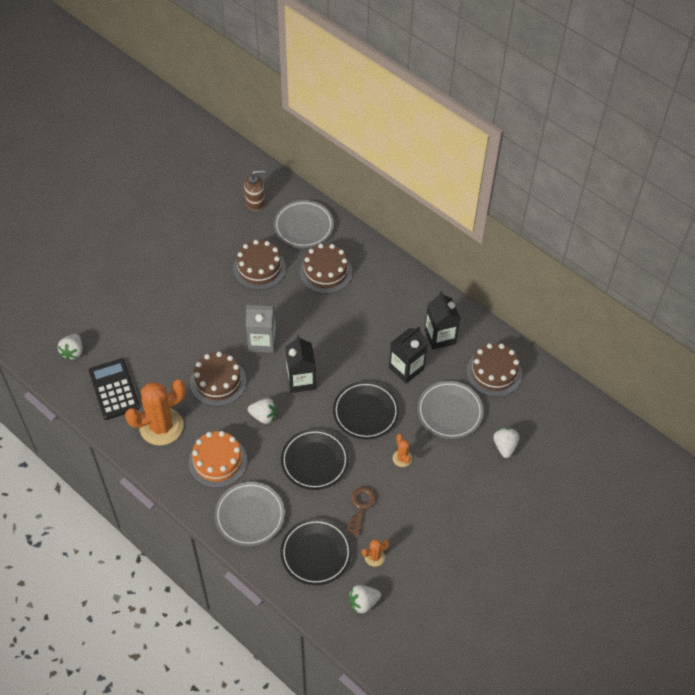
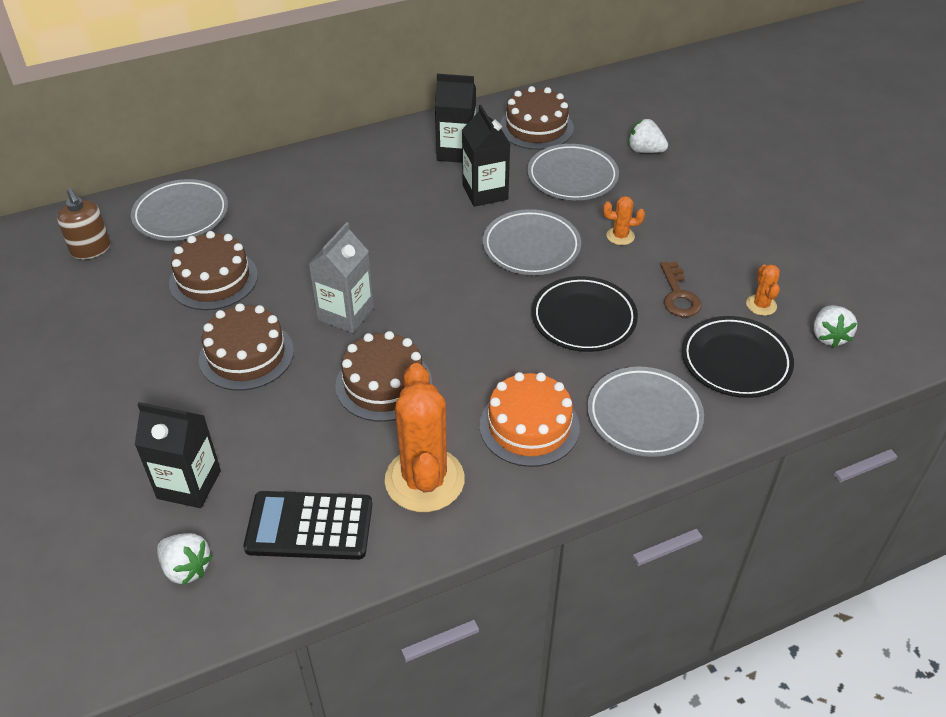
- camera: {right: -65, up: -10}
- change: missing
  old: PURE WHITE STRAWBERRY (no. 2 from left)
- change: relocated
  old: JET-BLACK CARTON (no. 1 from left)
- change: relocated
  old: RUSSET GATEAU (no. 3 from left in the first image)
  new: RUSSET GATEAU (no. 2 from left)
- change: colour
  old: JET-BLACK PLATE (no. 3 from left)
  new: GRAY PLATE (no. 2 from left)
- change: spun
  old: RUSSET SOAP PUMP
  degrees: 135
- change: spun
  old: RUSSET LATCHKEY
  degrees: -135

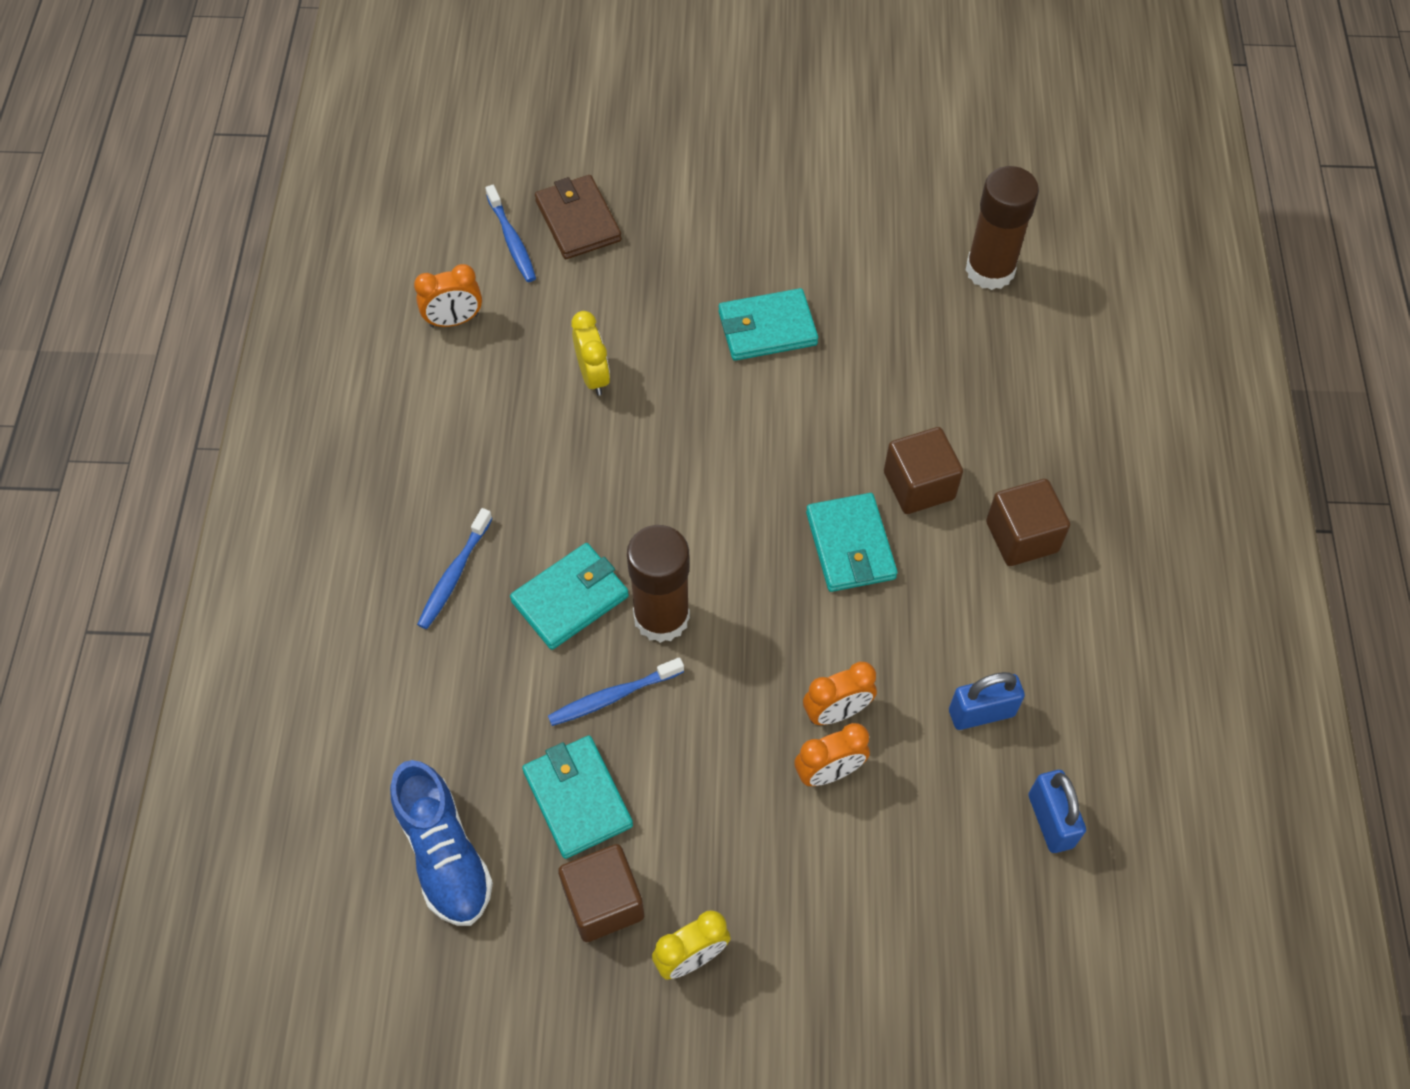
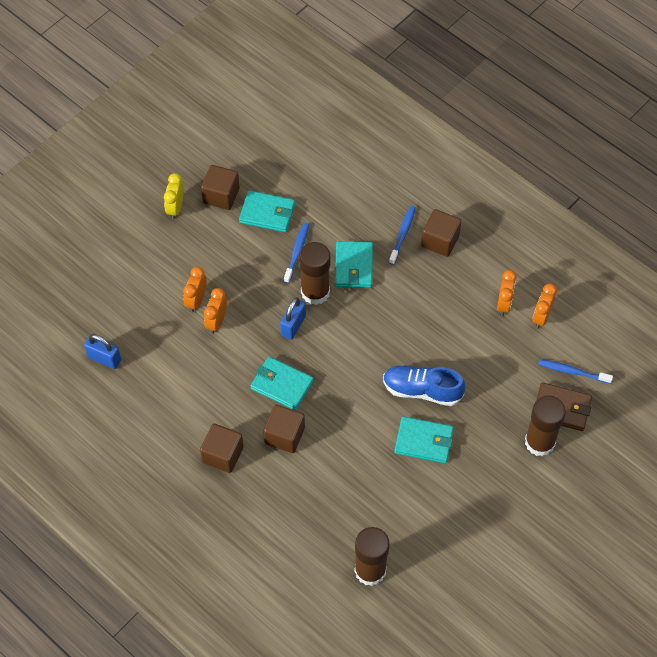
- camera: {right: 130, up: 0}
- change: missing
  old: GOLDEN ALARM CLOCK (no. 1 from left)
- change: appeared
  new: RUSSET BLOCK (no. 4 from left)
- change: appeared
  new: ORANGE ALARM CLOCK (no. 3 from left)
- change: appeared
  new: RUSSET STICK OF GLUE (no. 3 from left)
- change: relocated
  old: COBALT SHOE
- change: relocated
  old: COBALT PADLOCK (no. 1 from left in the first image)
  new: COBALT PADLOCK (no. 2 from left)
- change: spun
  old: COBALT TOOTHBRUSH (no. 1 from left in the first image)
  degrees: 45
- change: spun
  old: TEAL CARD WALLET (no. 3 from left in the first image)
  degrees: 75

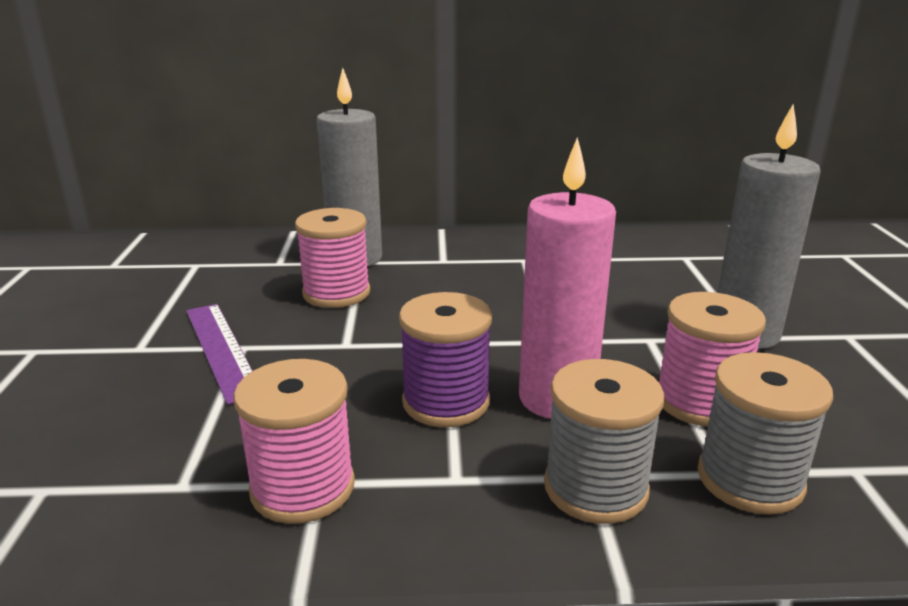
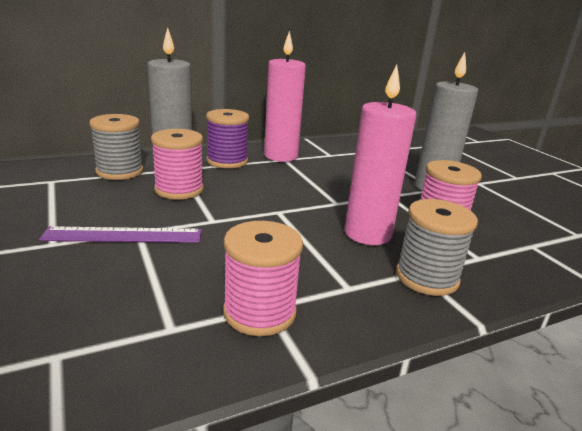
- camera: {right: -25, up: 0}
- change: appeared
  new: PINK WAX CANDLE (no. 1 from left)
- change: relocated
  old: PURPLE REEL OF THREAD
- change: relocated
  old: GRAY REEL OF THREAD (no. 2 from left in the first image)
  new: GRAY REEL OF THREAD (no. 1 from left)
- change: spun
  old: PURPLE STRAIGHTEDGE
  degrees: -45

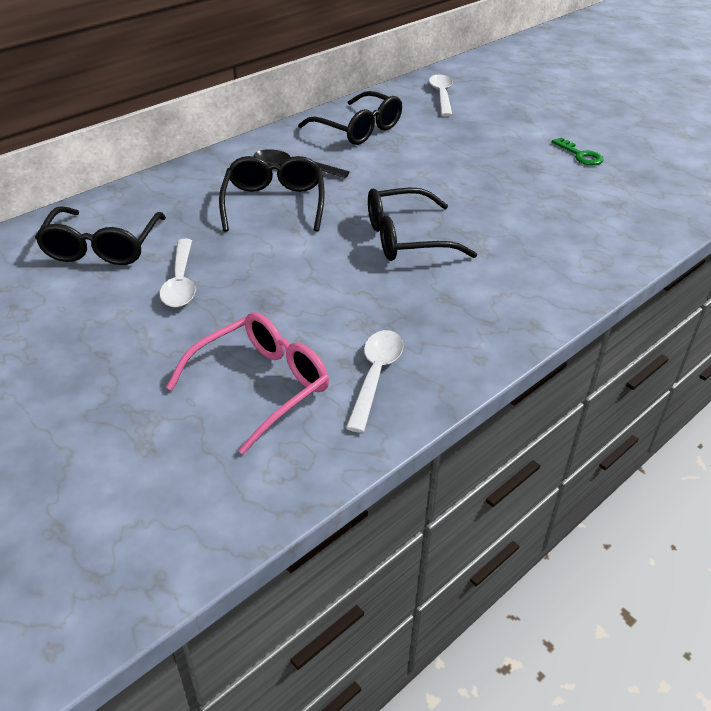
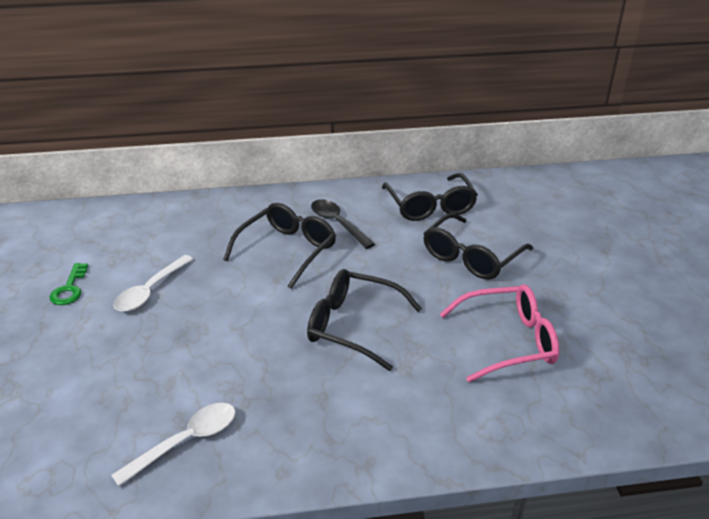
- camera: {right: 35, up: -5}
- change: missing
  old: PURE WHITE TEASPOON (no. 3 from left)
- change: relocated
  old: JET-BLACK SPECTACLES (no. 1 from left in the first image)
  new: JET-BLACK SPECTACLES (no. 4 from left)
- change: relocated
  old: PINK SPECTACLES
- change: relocated
  old: EMERALD LATCHKEY

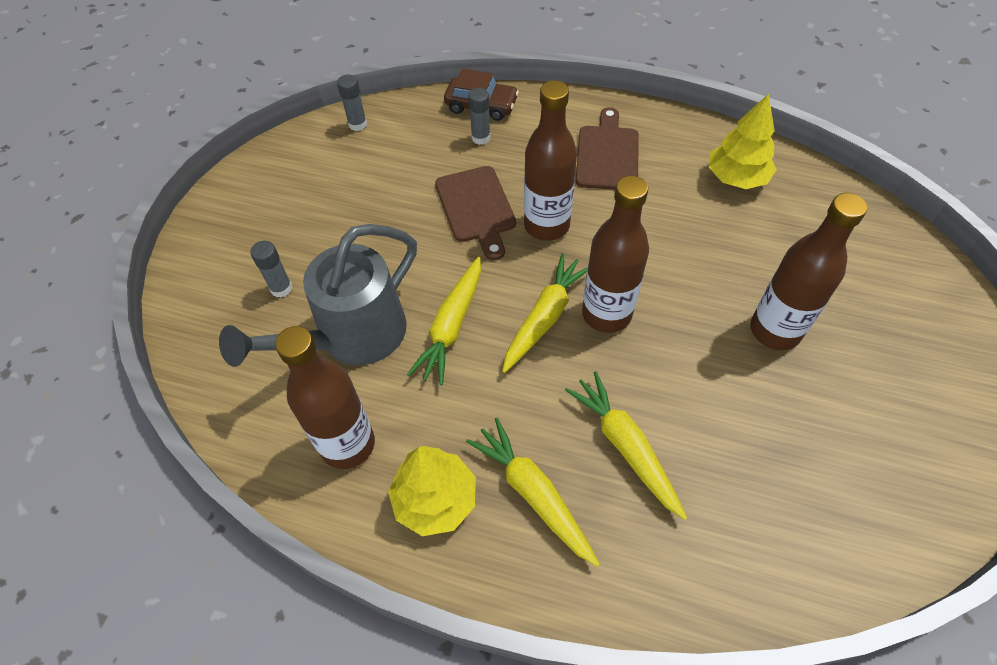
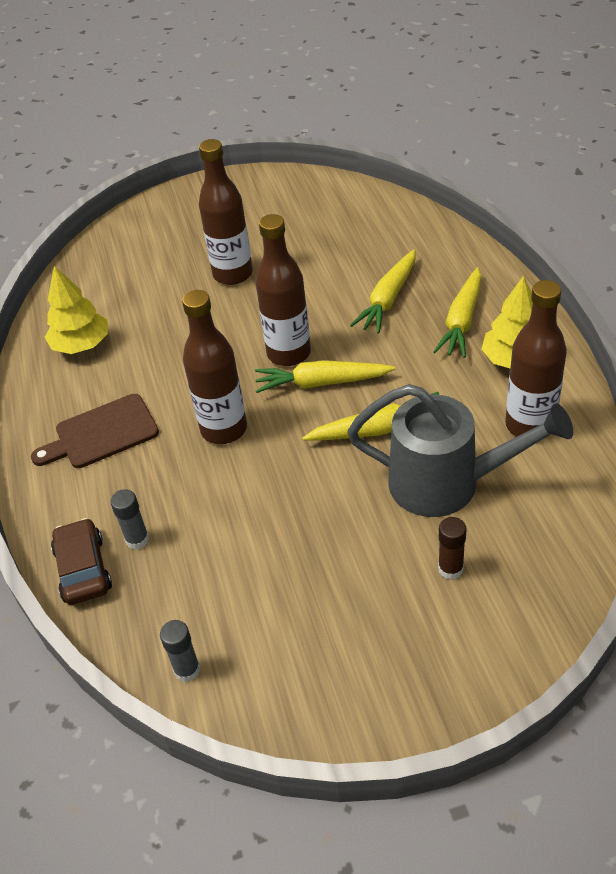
- camera: {right: -120, up: -10}
- change: missing
  old: RUSSET BREAD BOARD (no. 1 from left)
- change: colour
  old: GRAY STICK OF GLUE (no. 1 from left)
  new: RUSSET STICK OF GLUE

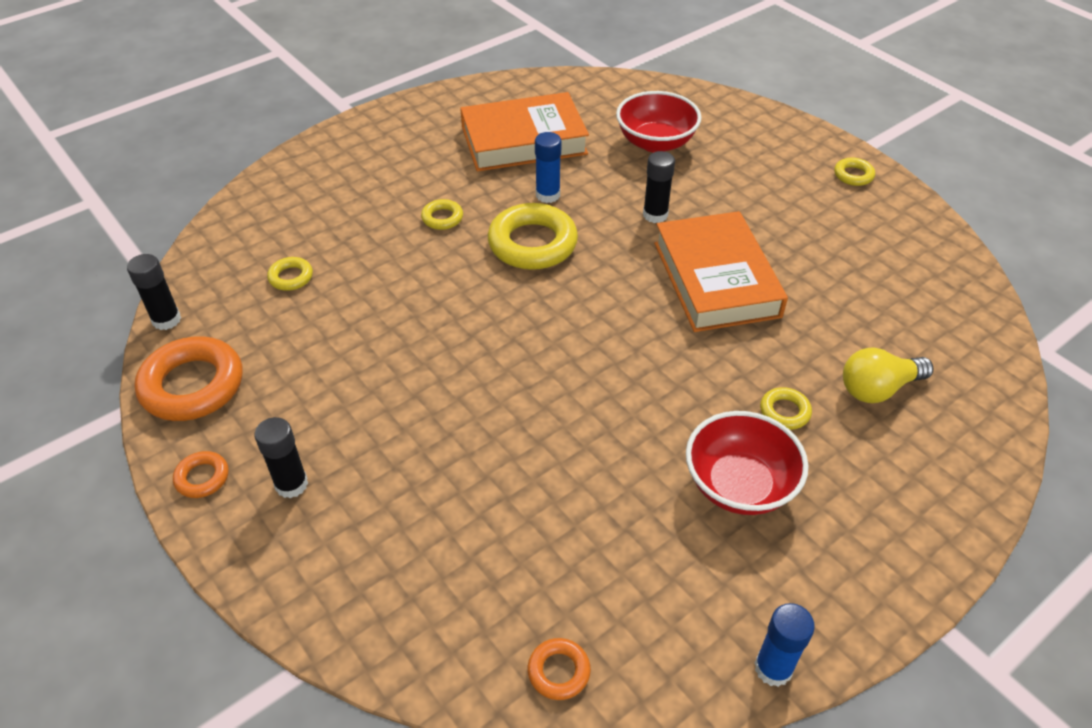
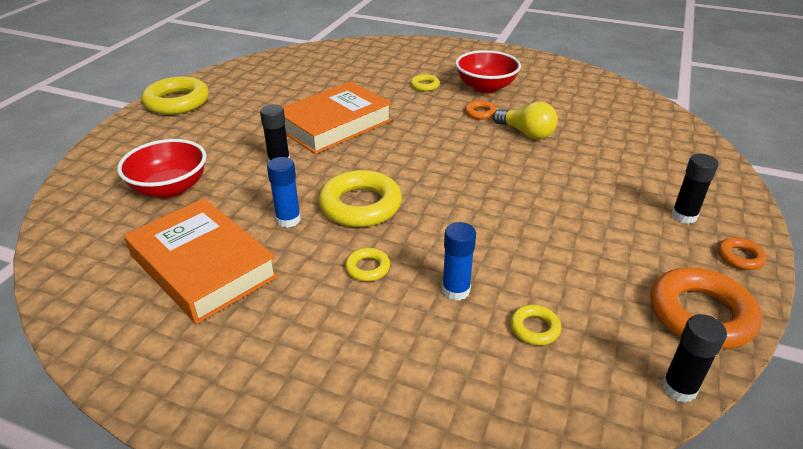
- camera: {right: -120, up: -10}
- change: relocated
  old: ORANGE HOOP (no. 3 from left in the first image)
  new: ORANGE HOOP (no. 1 from left)
- change: relocated
  old: COBALT STICK OF GLUE (no. 2 from left)
- change: relocated
  old: GOLDEN LIGHTBULB
- change: size
  old: GOLDEN HOOP (no. 5 from left in the first image)
  factor: 2.08

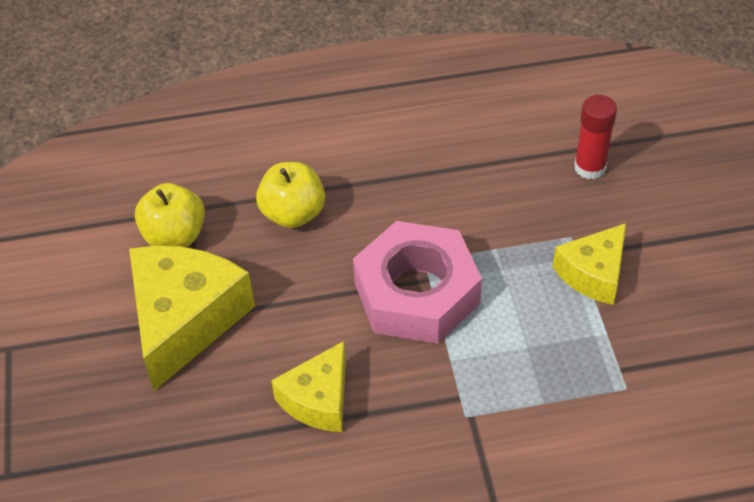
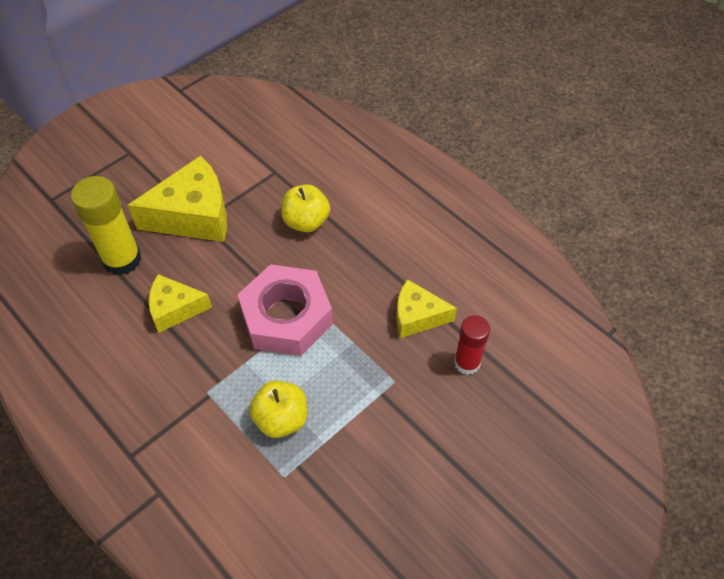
- camera: {right: 55, up: 5}
- change: appeared
  new: GOLDEN STICK OF GLUE
- change: relocated
  old: GOLDEN TOY APPLE (no. 1 from left)
- change: relocated
  old: GOLDEN CHEESE (no. 3 from left)

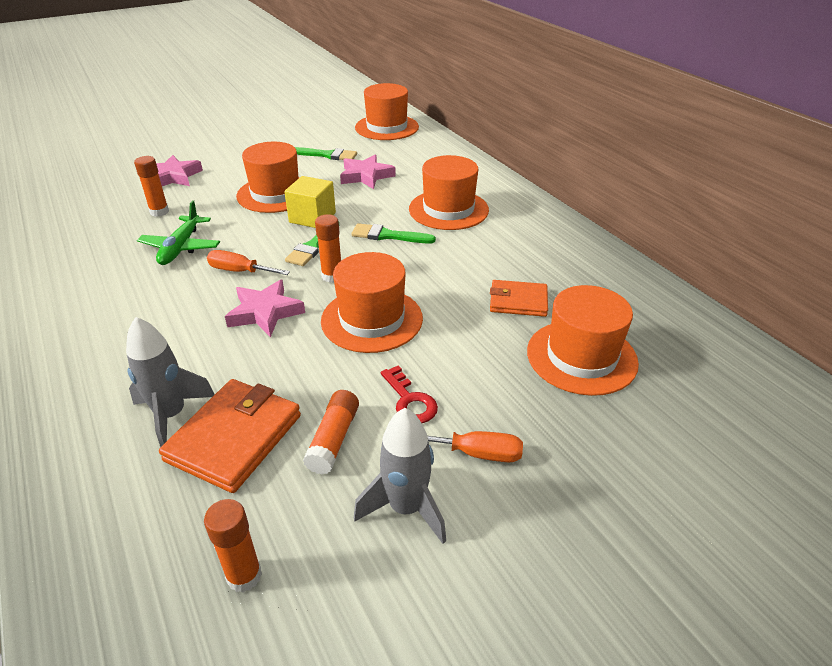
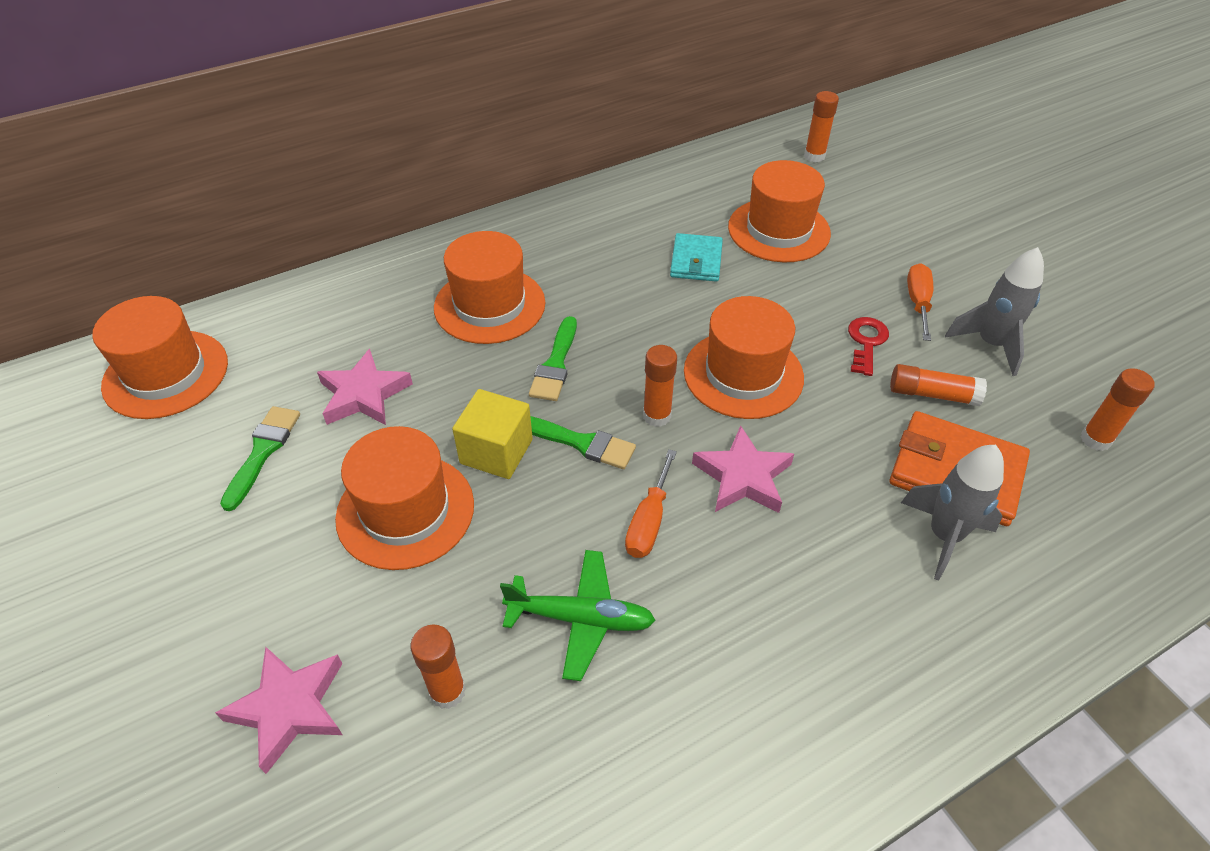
- camera: {right: -90, up: 10}
- change: appeared
  new: ORANGE STICK OF GLUE (no. 3 from left)
- change: colour
  old: ORANGE CARD WALLET (no. 2 from left)
  new: TEAL CARD WALLET
- change: spun
  old: CRIMSON LATCHKEY
  degrees: -45

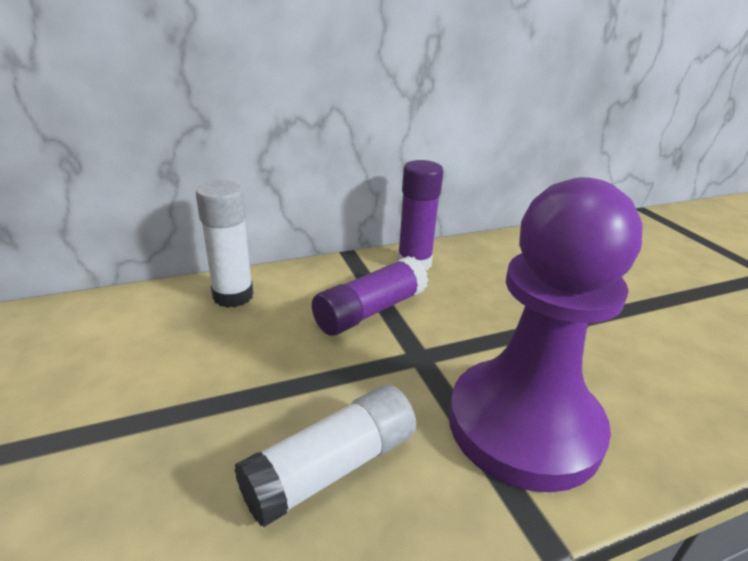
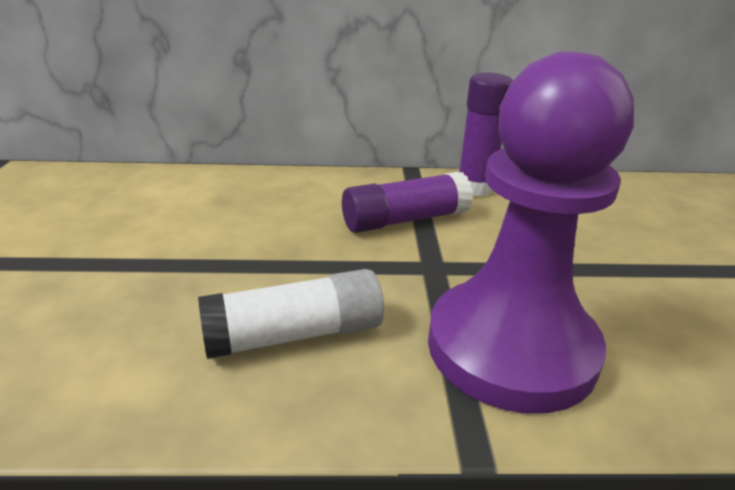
- camera: {right: 20, up: 0}
- change: missing
  old: PURE WHITE STICK OF GLUE (no. 1 from left)

